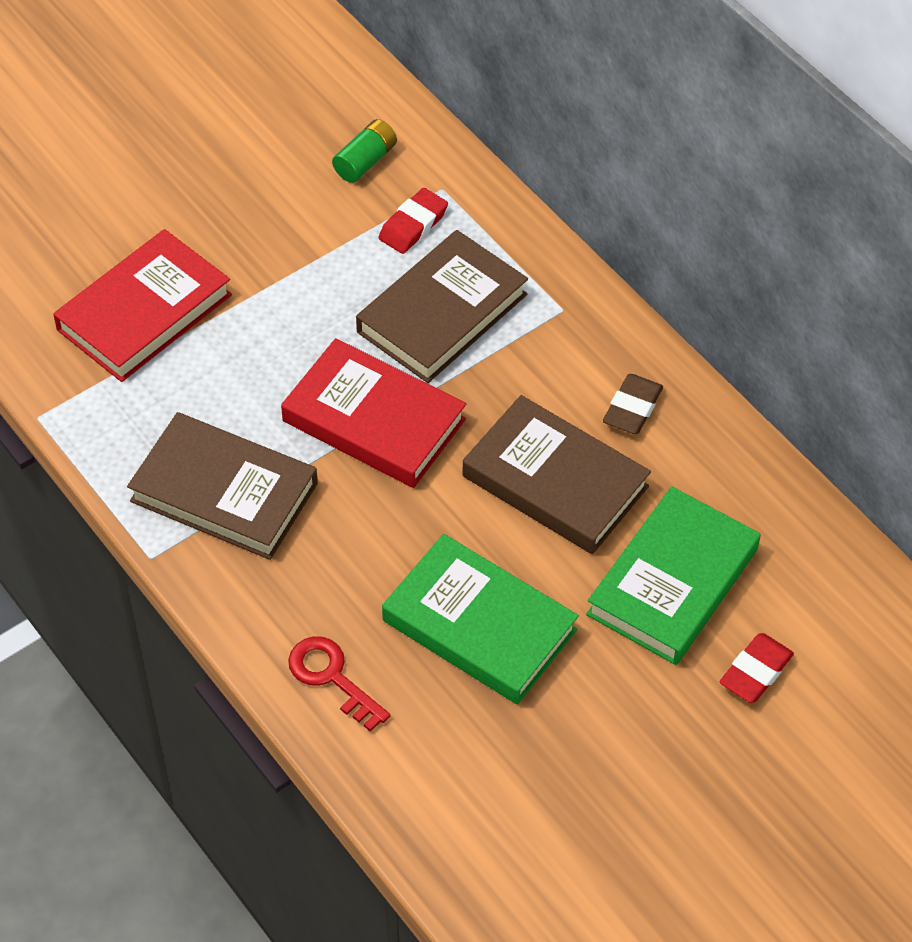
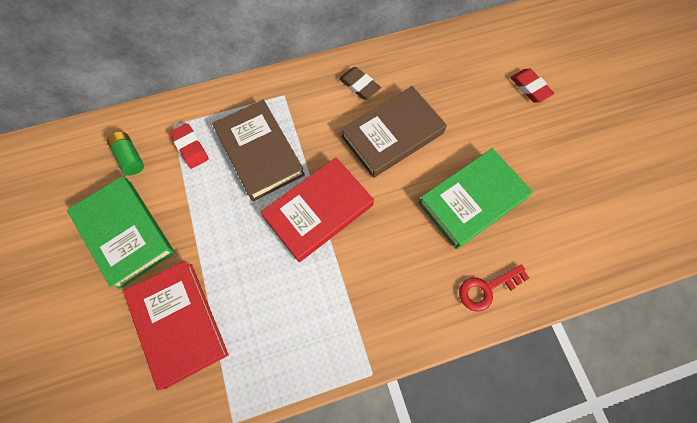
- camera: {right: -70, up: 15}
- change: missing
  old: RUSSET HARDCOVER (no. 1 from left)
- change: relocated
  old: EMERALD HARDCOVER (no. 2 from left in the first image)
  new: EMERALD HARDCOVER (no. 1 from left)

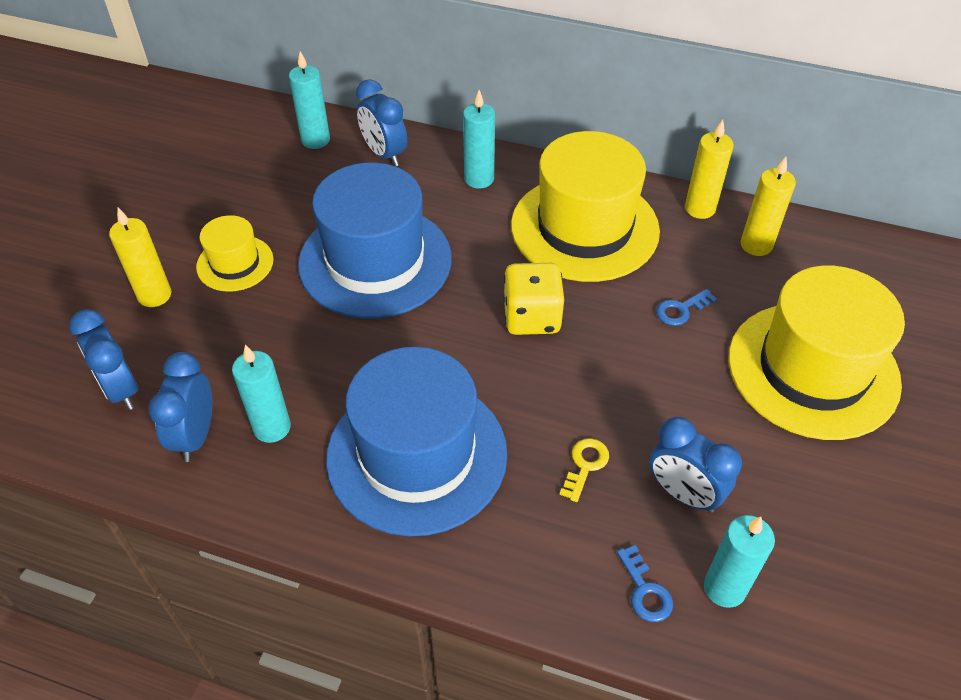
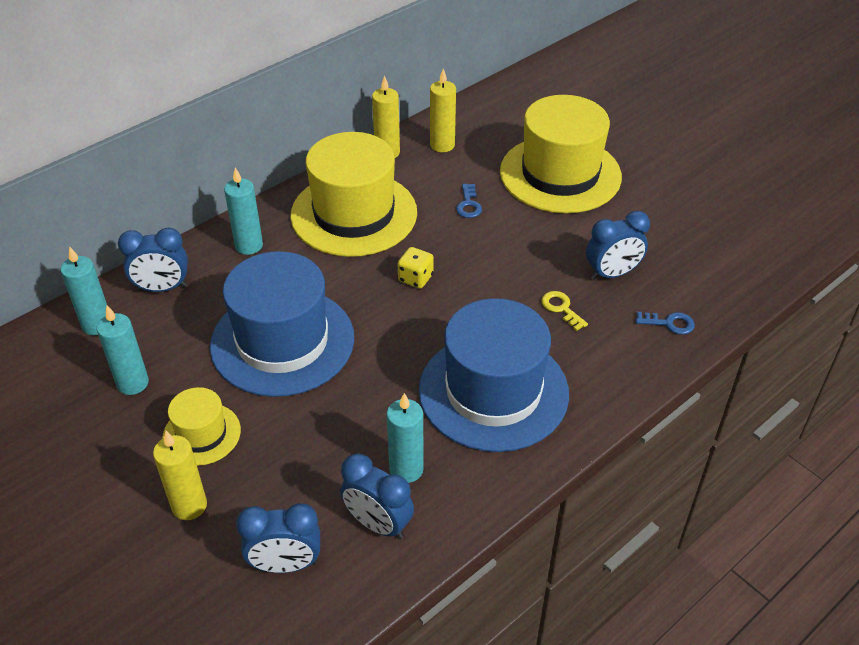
- camera: {right: -60, up: -5}
- change: relocated
  old: TEAL WAX CANDLE (no. 4 from left in the first image)
  new: TEAL WAX CANDLE (no. 2 from left)
- change: size
  old: GOLDEN GAME DIE
  factor: 0.63

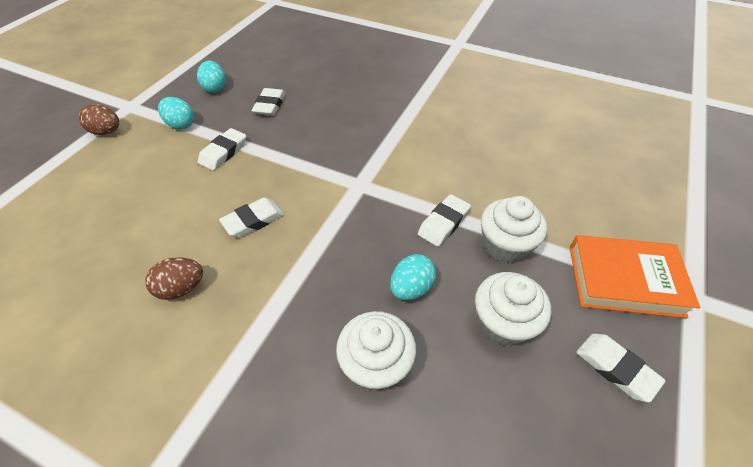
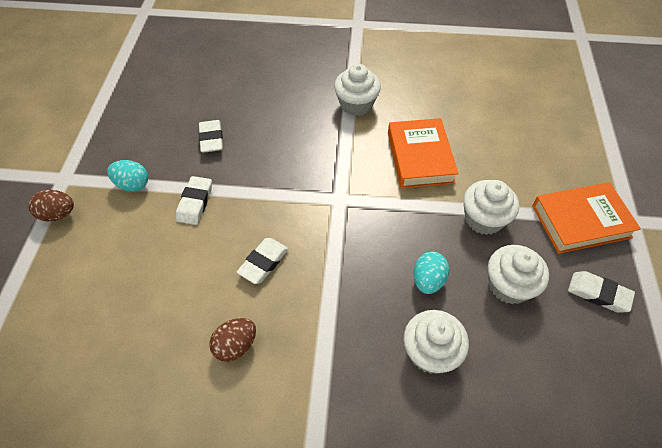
- camera: {right: -20, up: 5}
- change: missing
  old: TEAL TOY EGG (no. 2 from left)
- change: missing
  old: PURE WHITE GUM ERASER (no. 4 from left)
- change: appeared
  new: PURE WHITE MUFFIN (no. 1 from left)
- change: appeared
  new: ORANGE HARDCOVER (no. 1 from left)

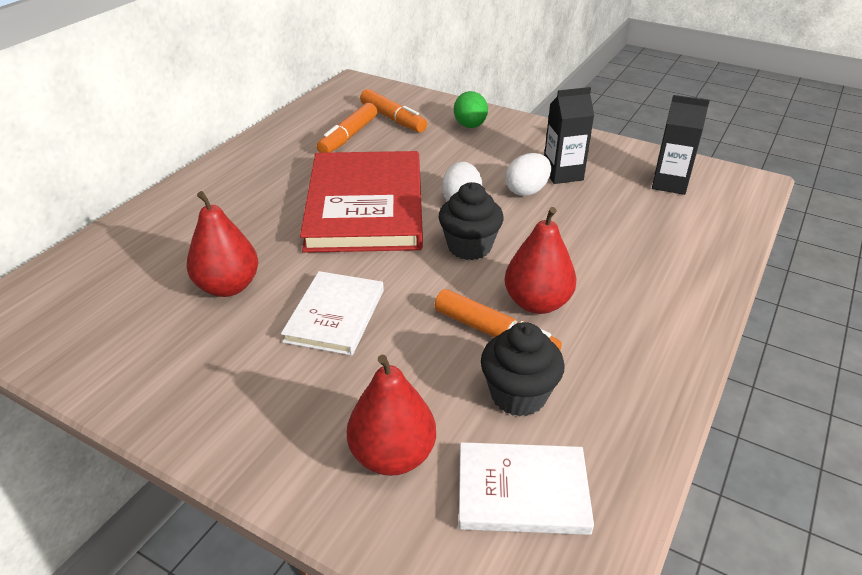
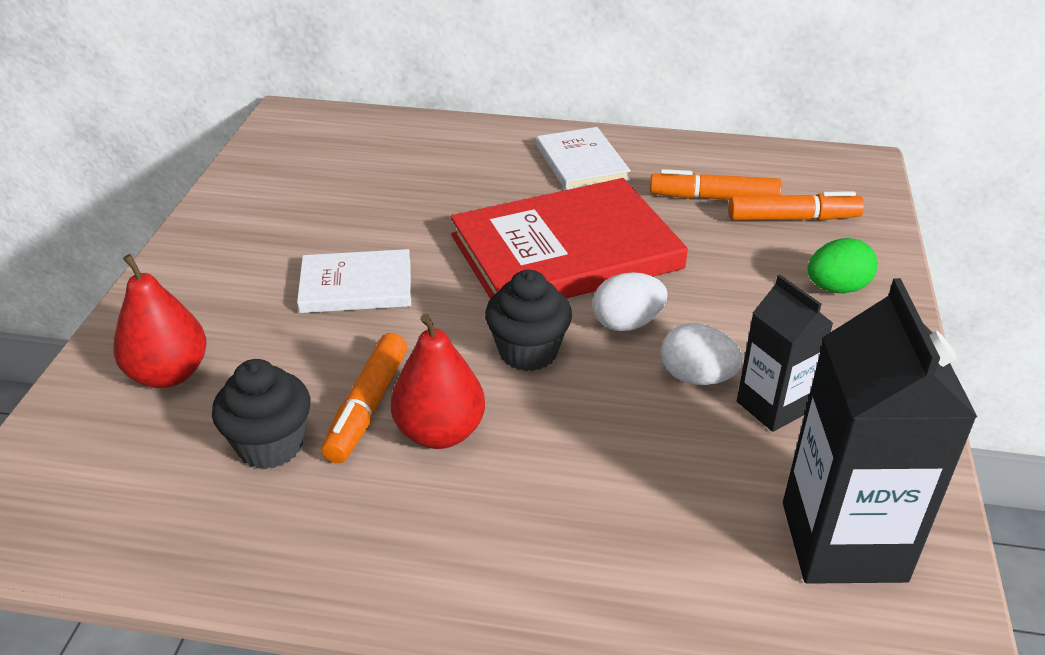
- camera: {right: 70, up: 0}
- change: missing
  old: CRIMSON PEAR (no. 1 from left)
- change: relocated
  old: PURE WHITE HARDCOVER (no. 2 from left)
- change: spun
  old: ORANGE MARKER (no. 2 from left in the first image)
  degrees: -120
- change: size
  old: JET-BLACK CARTON (no. 2 from left)
  factor: 1.71

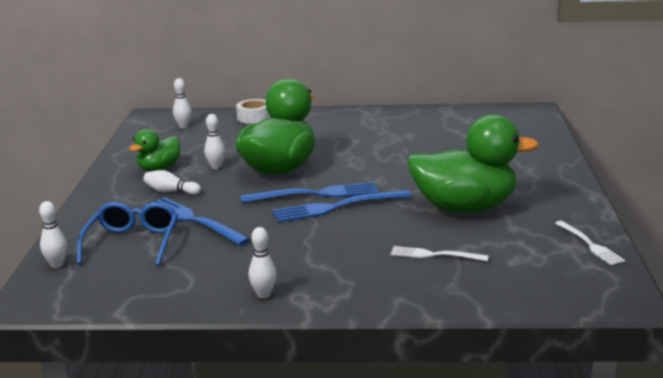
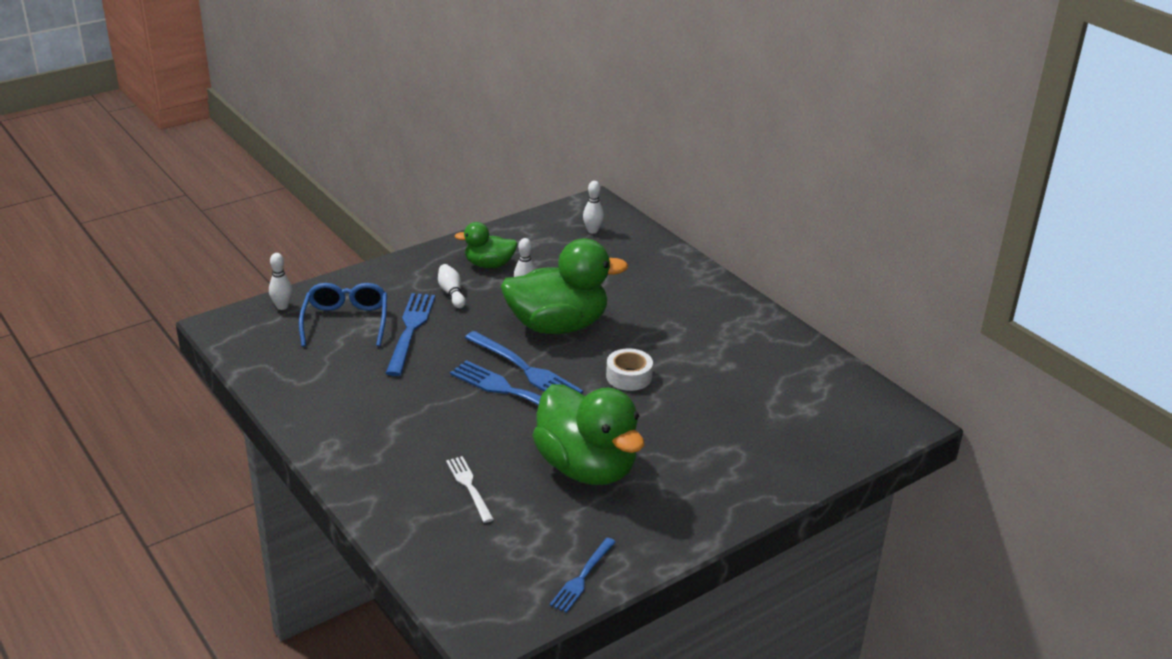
- camera: {right: 50, up: 10}
- change: missing
  old: PURE WHITE TENPIN (no. 5 from left)
- change: relocated
  old: PURE WHITE TAPE
- change: colour
  old: PURE WHITE FORK (no. 2 from left)
  new: COBALT FORK (no. 4 from left)
- change: spun
  old: COBALT SPECTACLES
  degrees: -60

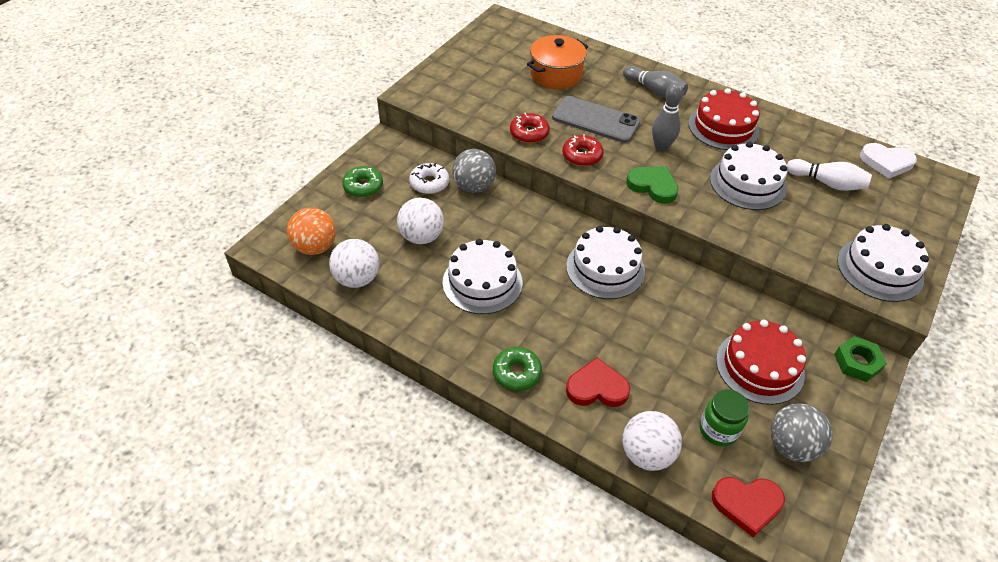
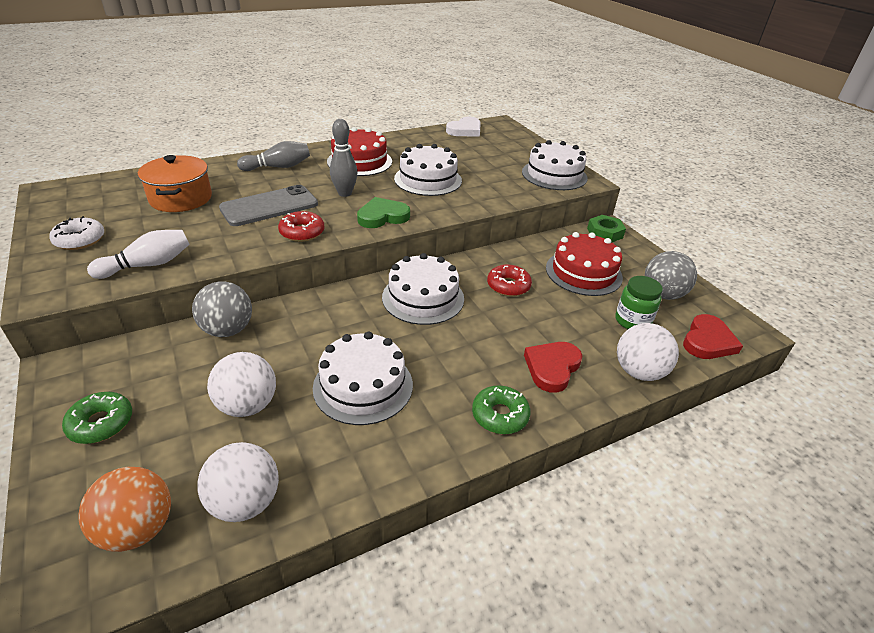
- camera: {right: -60, up: -10}
- change: relocated
  old: PURE WHITE GLAZED DONUT
- change: relocated
  old: CRIMSON GLAZED DONUT (no. 1 from left in the first image)
  new: CRIMSON GLAZED DONUT (no. 2 from left)
- change: relocated
  old: PURE WHITE TENPIN

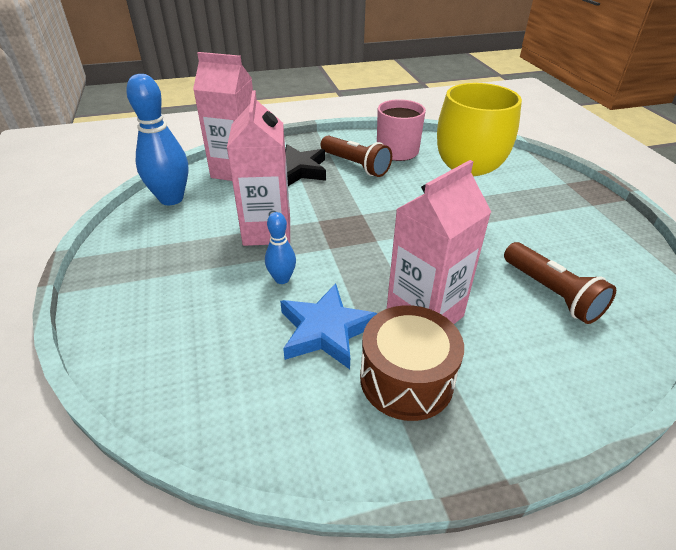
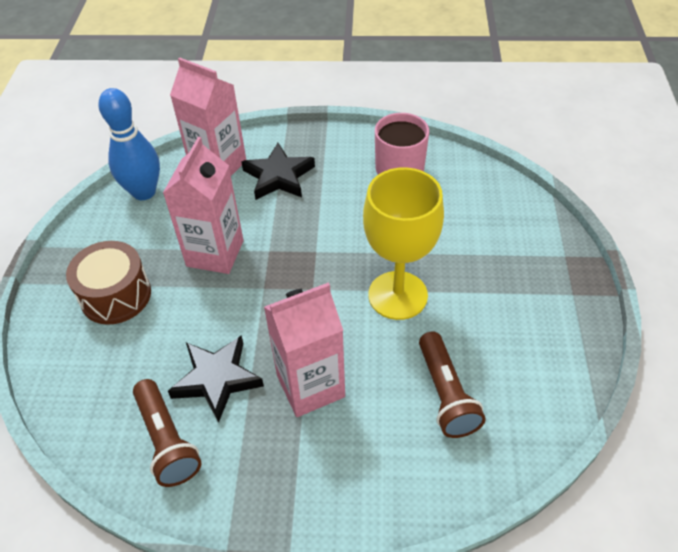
- camera: {right: 20, up: 10}
- change: missing
  old: COBALT TENPIN (no. 2 from left)
- change: relocated
  old: RUSSET FLASHLIGHT (no. 1 from left)
- change: relocated
  old: RUSSET SNARE DRUM
- change: colour
  old: COBALT FIVE-POINTED STAR
  new: JET-BLACK FIVE-POINTED STAR (no. 1 from left)

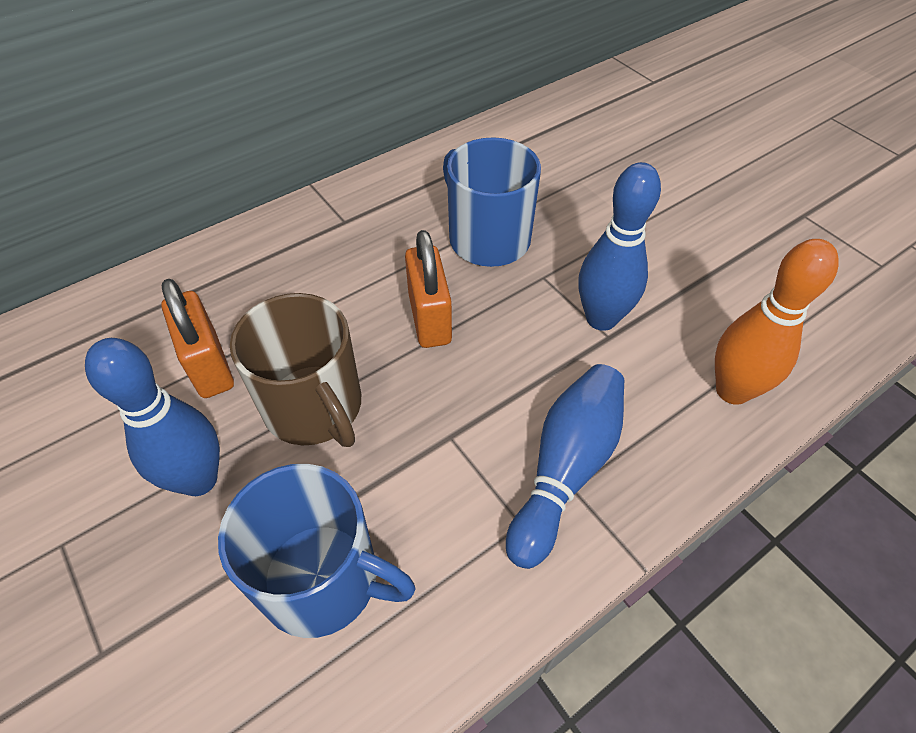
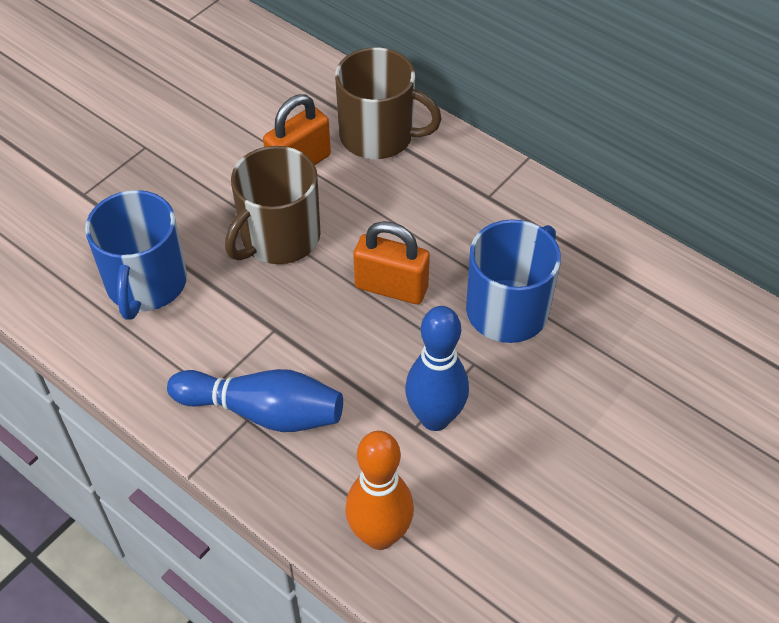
- camera: {right: 75, up: 0}
- change: missing
  old: COBALT TENPIN (no. 1 from left)
- change: appeared
  new: RUSSET COFFEE MUG (no. 2 from left)
- change: spun
  old: ORANGE PADLOCK (no. 2 from left)
  degrees: 45

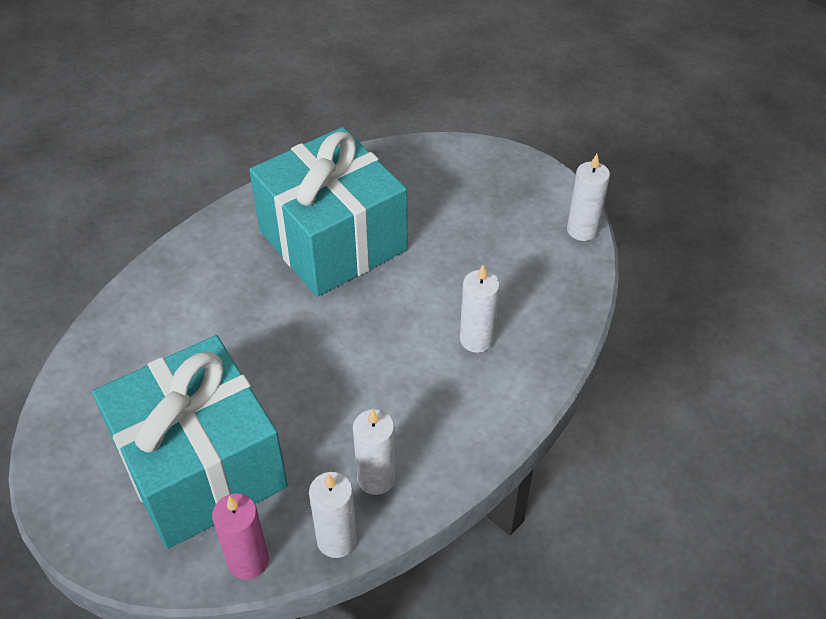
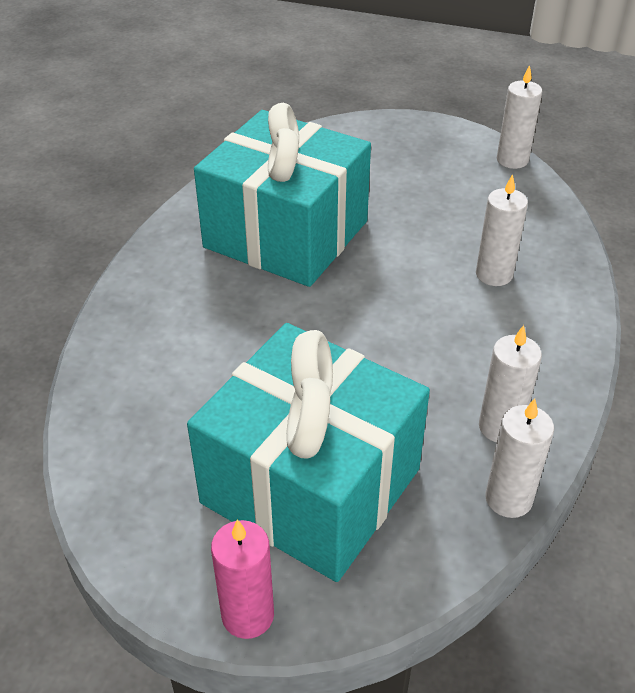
- camera: {right: -25, up: -5}
- change: relocated
  old: PINK WAX CANDLE

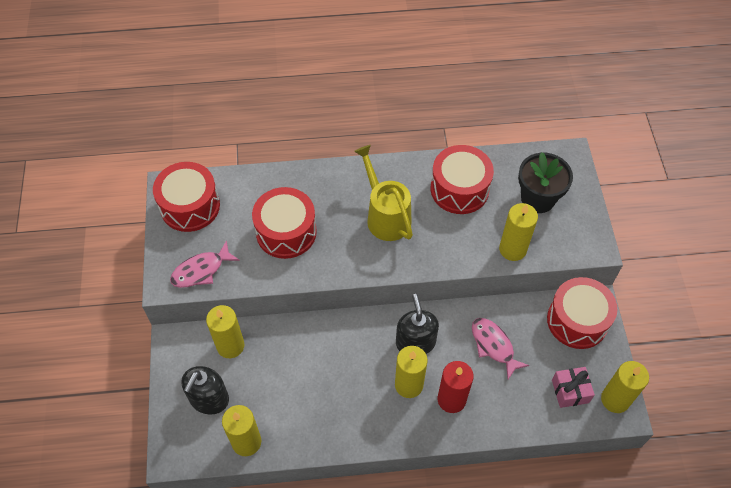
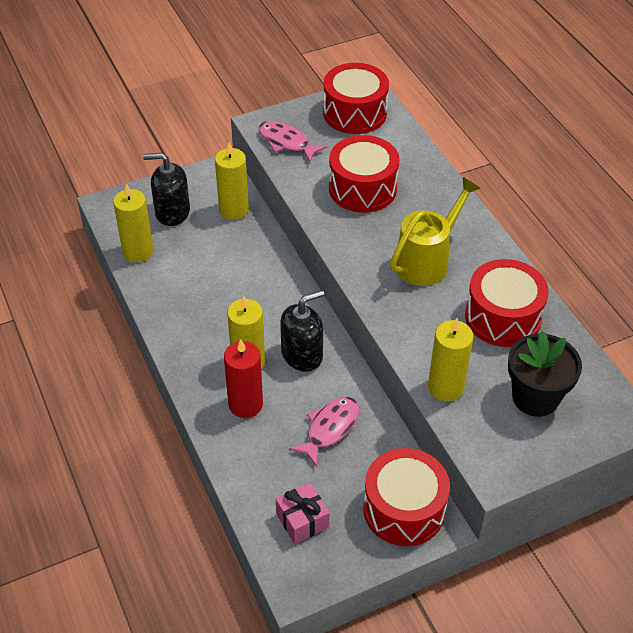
- camera: {right: 70, up: -10}
- change: missing
  old: GOLDEN WAX CANDLE (no. 5 from left)

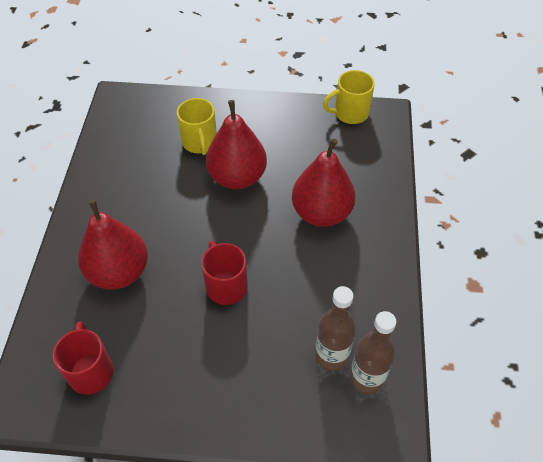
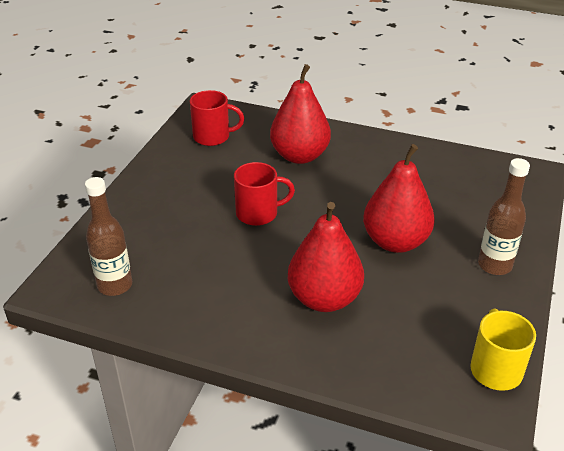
- camera: {right: 105, up: -15}
- change: missing
  old: GOLDEN COFFEE MUG (no. 1 from left)
- change: relocated
  old: RUSSET DRINK BOTTLE (no. 1 from left in the first image)
  new: RUSSET DRINK BOTTLE (no. 2 from left)

